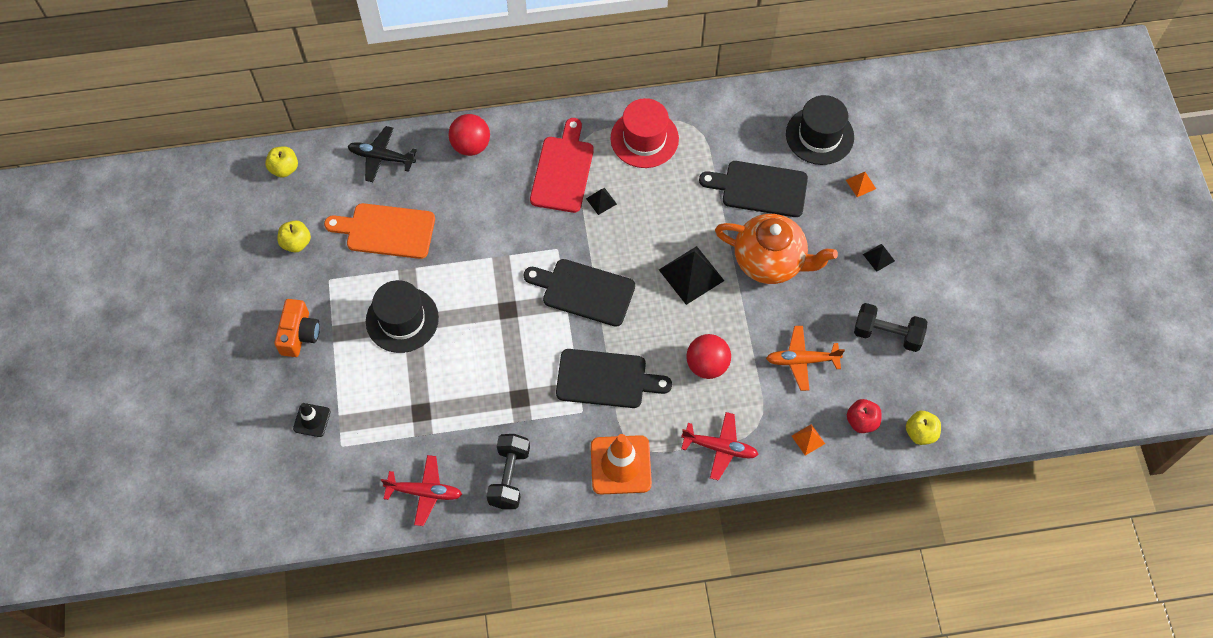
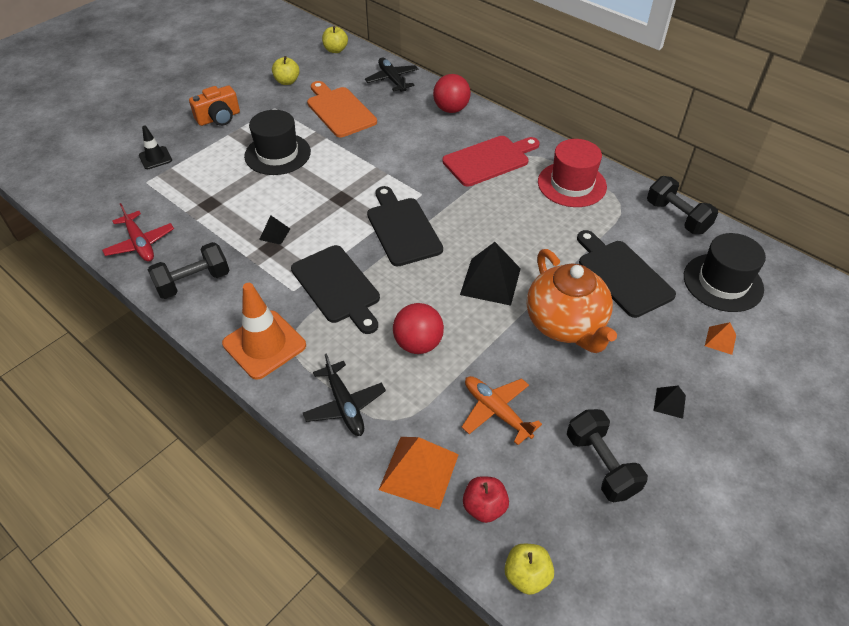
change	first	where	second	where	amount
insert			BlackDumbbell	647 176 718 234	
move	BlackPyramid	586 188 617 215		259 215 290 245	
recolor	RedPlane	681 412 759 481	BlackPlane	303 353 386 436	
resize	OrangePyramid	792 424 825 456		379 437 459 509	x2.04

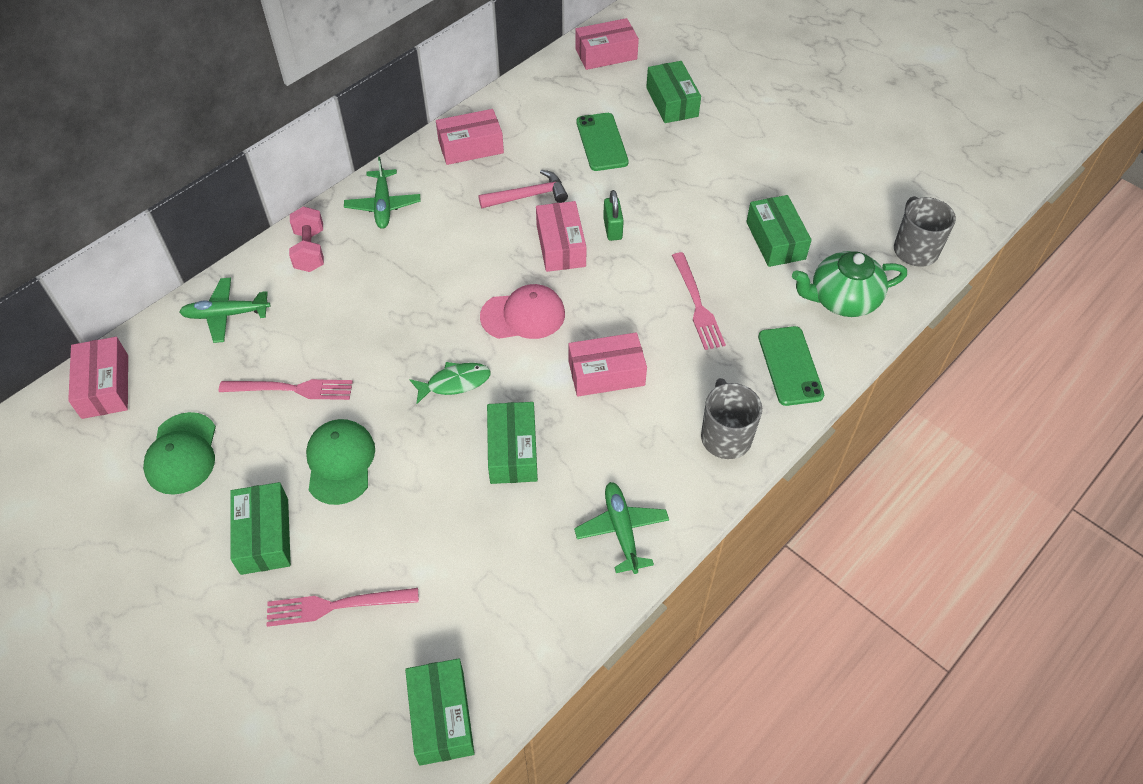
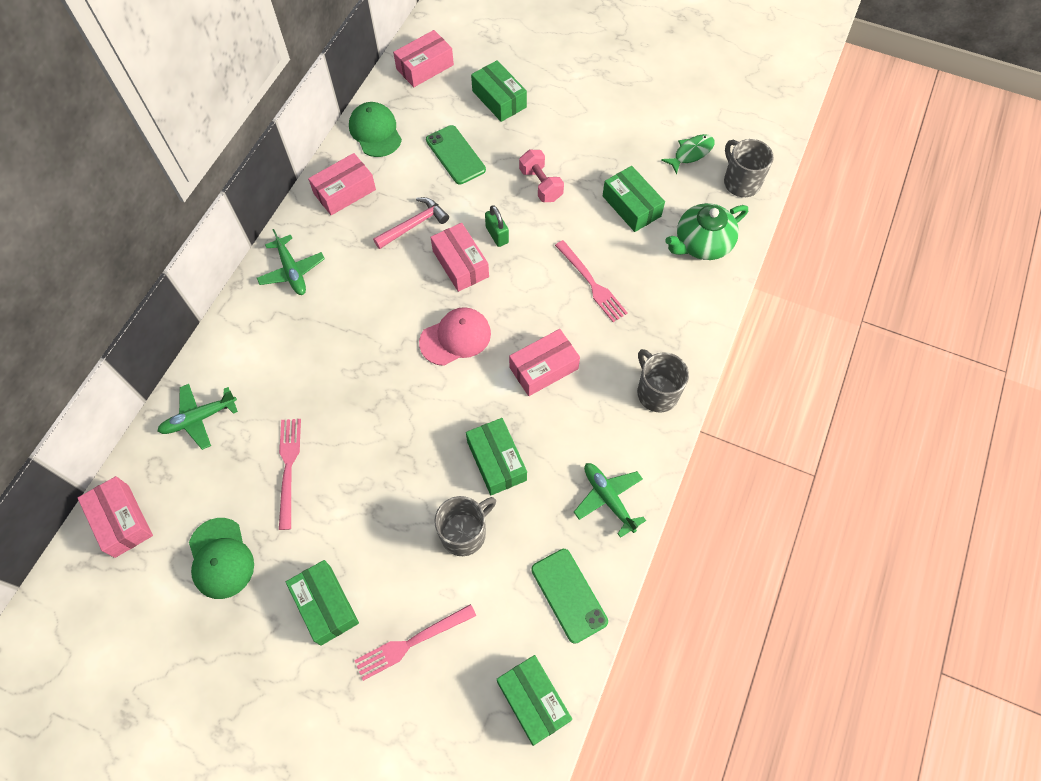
change	first	where	second	where	amount
insert			GreyMug	434 496 496 556	
move	PinkDumbbell	289 206 324 272		519 150 564 202	
move	GreenCap	306 419 375 505		349 102 402 157	
move	GreenFish	409 362 491 404		661 134 715 174	
move	GreenPhone	758 326 824 406		531 549 608 644	
rotate	PinkFork	218 379 353 400		279 419 301 530	75 degrees counterclockwise

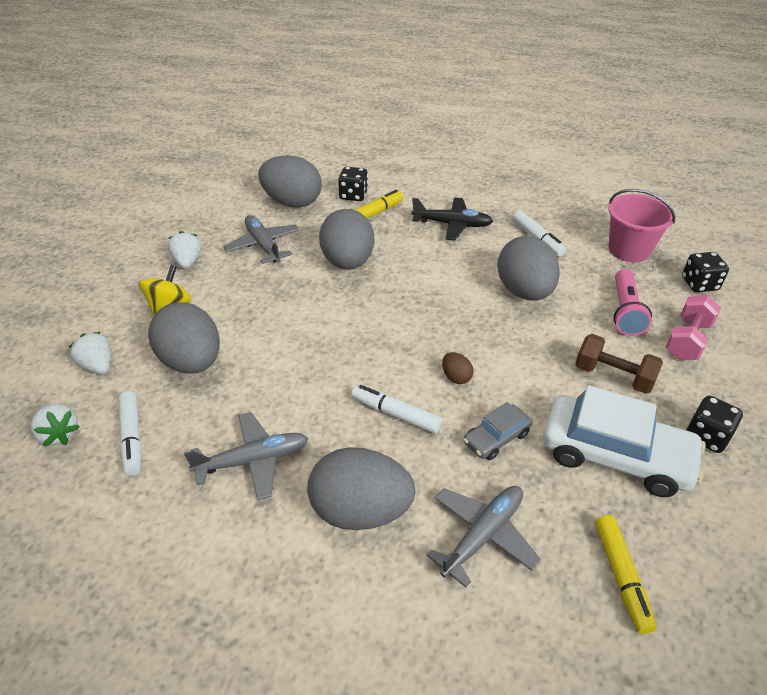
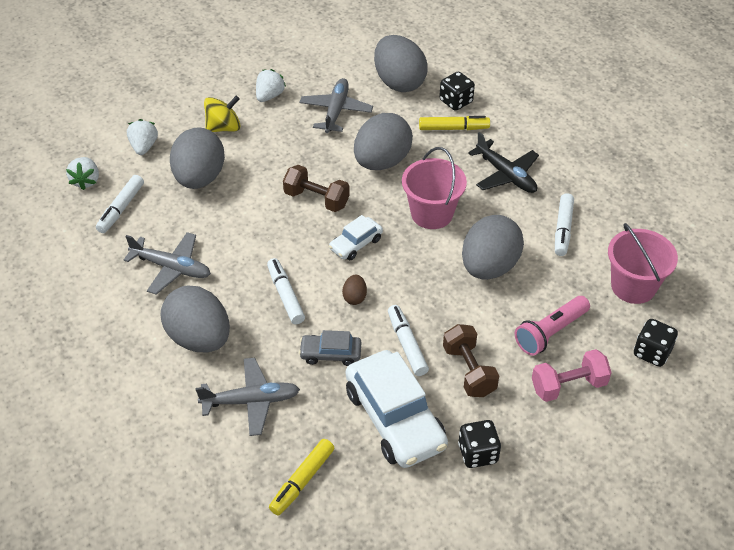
change	first	where	second	where	amount
insert			BrownDumbbell	283 165 350 212	
insert			WhiteCar	329 215 383 260	
insert			WhiteMarker	388 305 429 376	
insert			PinkBucket	402 147 467 229	

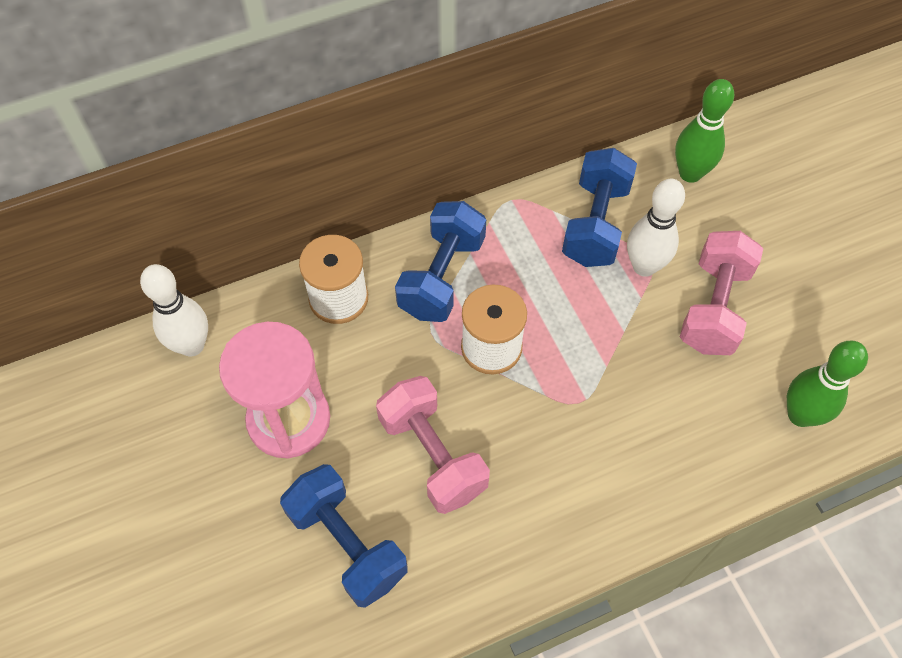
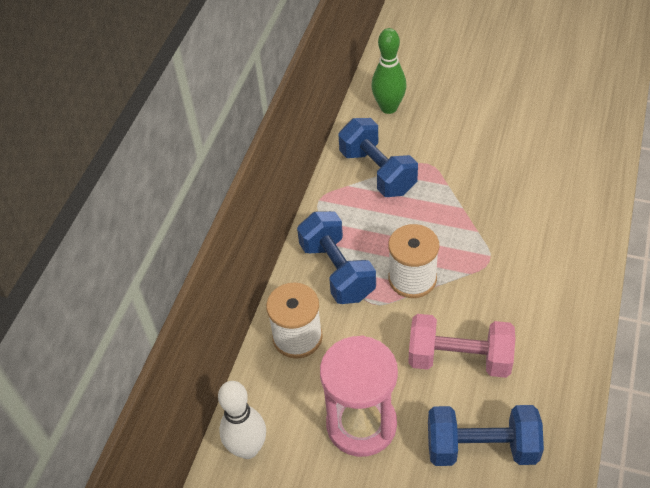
change	first	where	second	where	amount
delete	WhiteBowlingPin	627 179 685 277			
delete	PinkDumbbell	680 231 763 355			
delete	GreenBowlingPin	787 341 868 427			

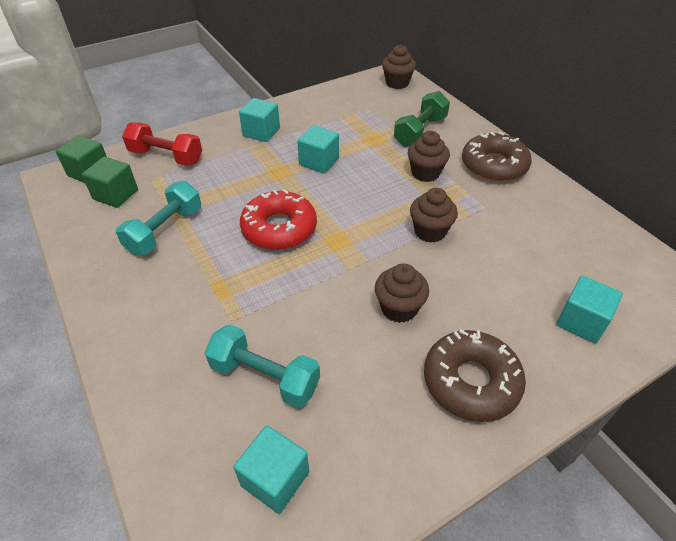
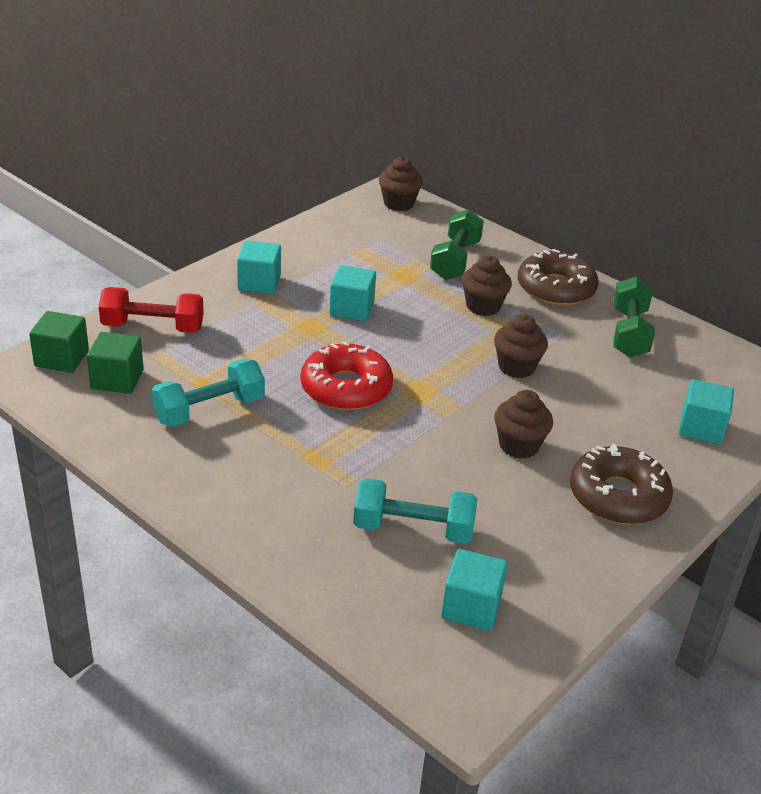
change	first	where	second	where	amount
insert			GreenDumbbell	613 276 655 358	
rotate	TurquoiseDumbbell	116 181 201 255		152 359 265 427	45 degrees clockwise

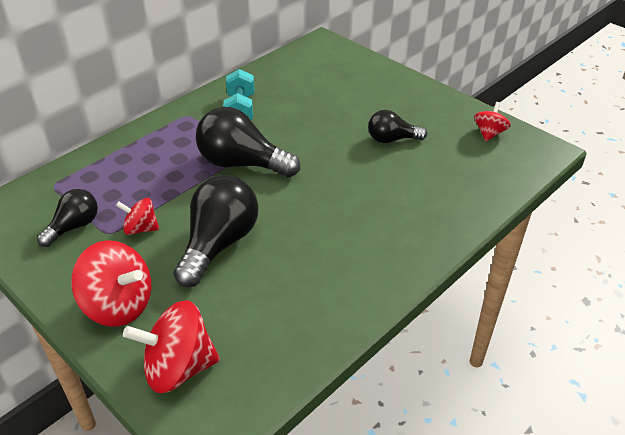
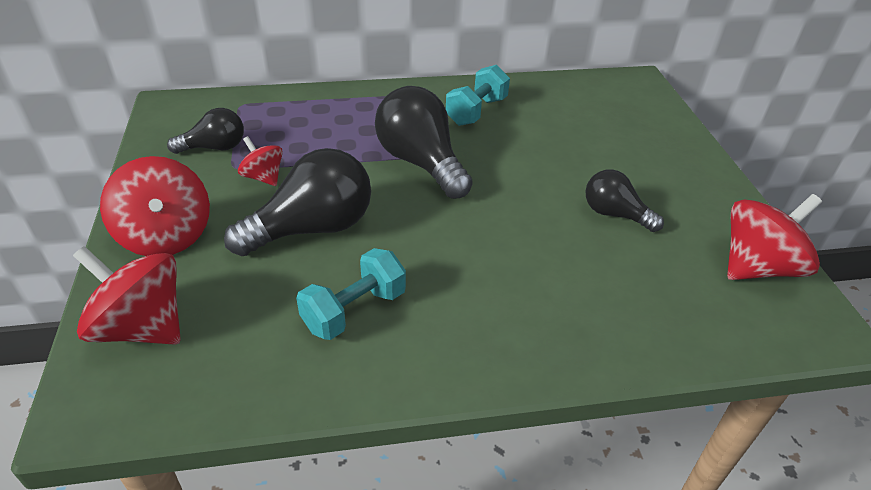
change	first	where	second	where	amount
insert			TurquoiseDumbbell	296 248 406 340	
resize	RedSpinningTop	474 102 511 141		727 194 822 280	x1.77

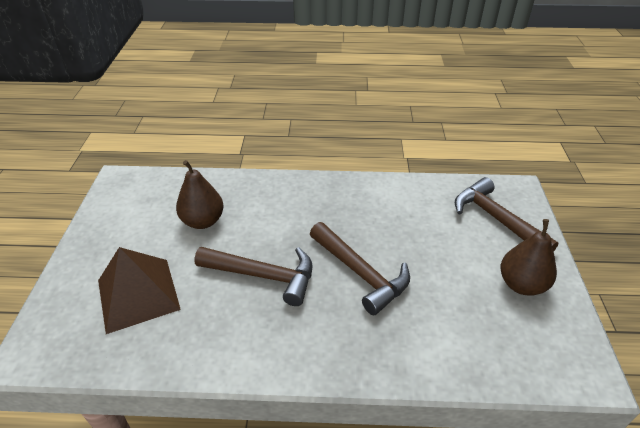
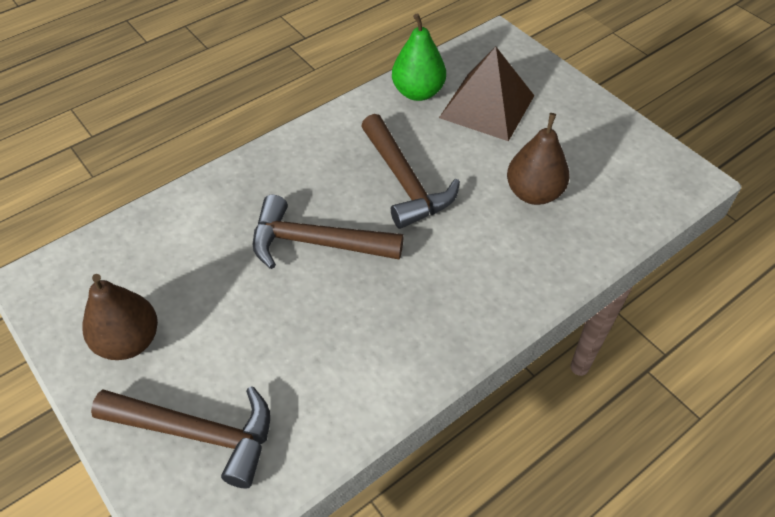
change	first	where	second	where	amount
insert			GreenPear	392 13 446 101	
rotate	BrownHammer	194 247 313 306		361 114 460 229	90 degrees counterclockwise

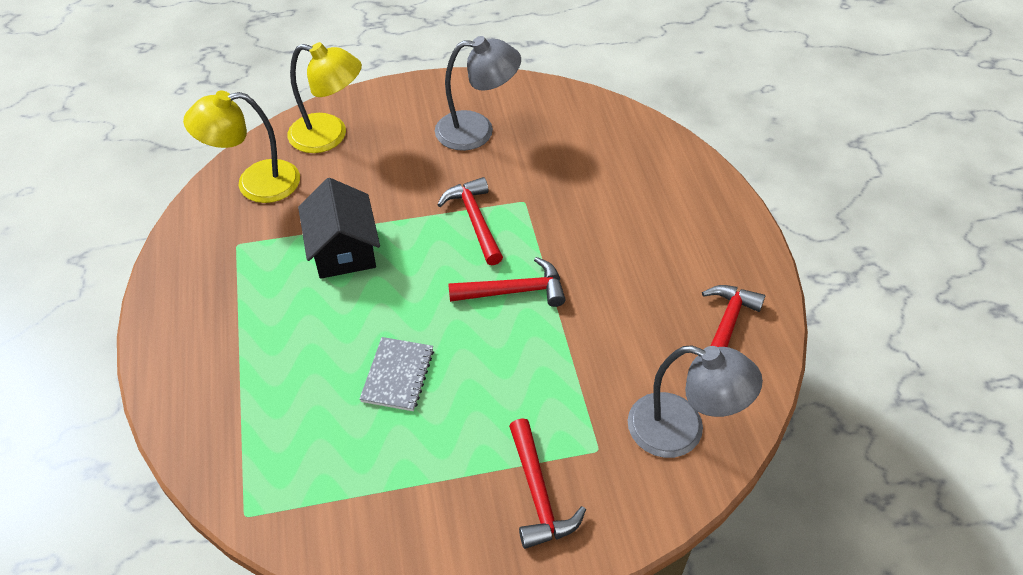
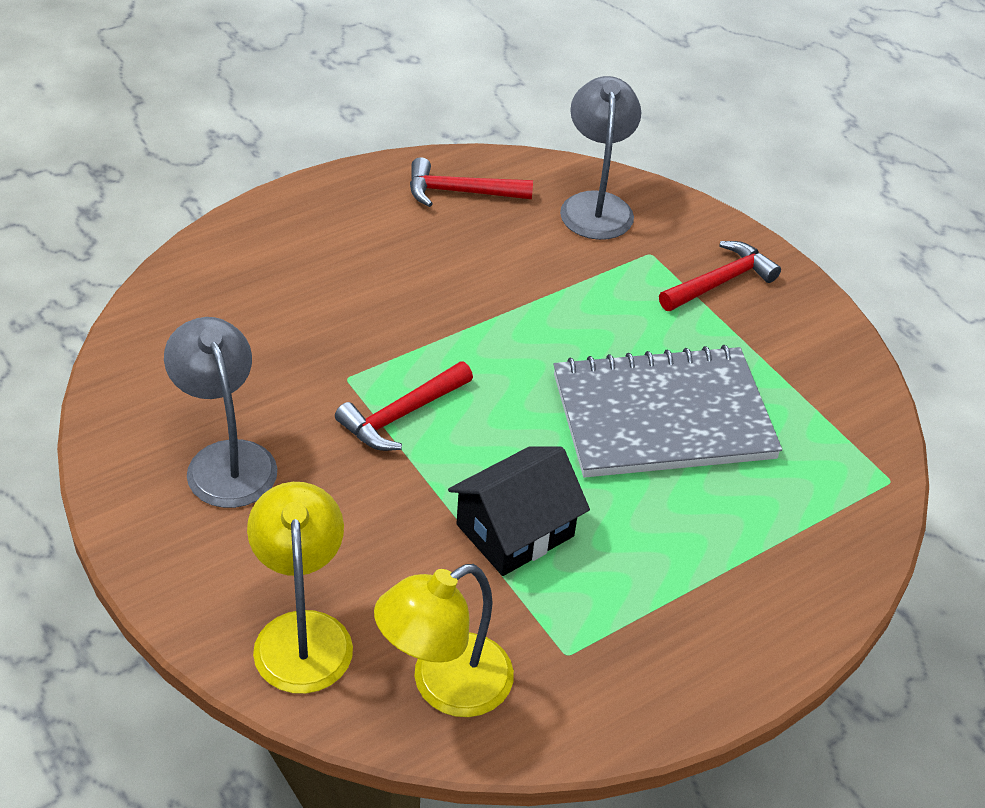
change	first	where	second	where	amount
delete	RedHammer	448 257 566 307			
rotate	YellowLamp	183 91 300 203		374 564 514 717	90 degrees clockwise
resize	GreyNotebook	360 337 434 411		553 345 782 478	x2.23

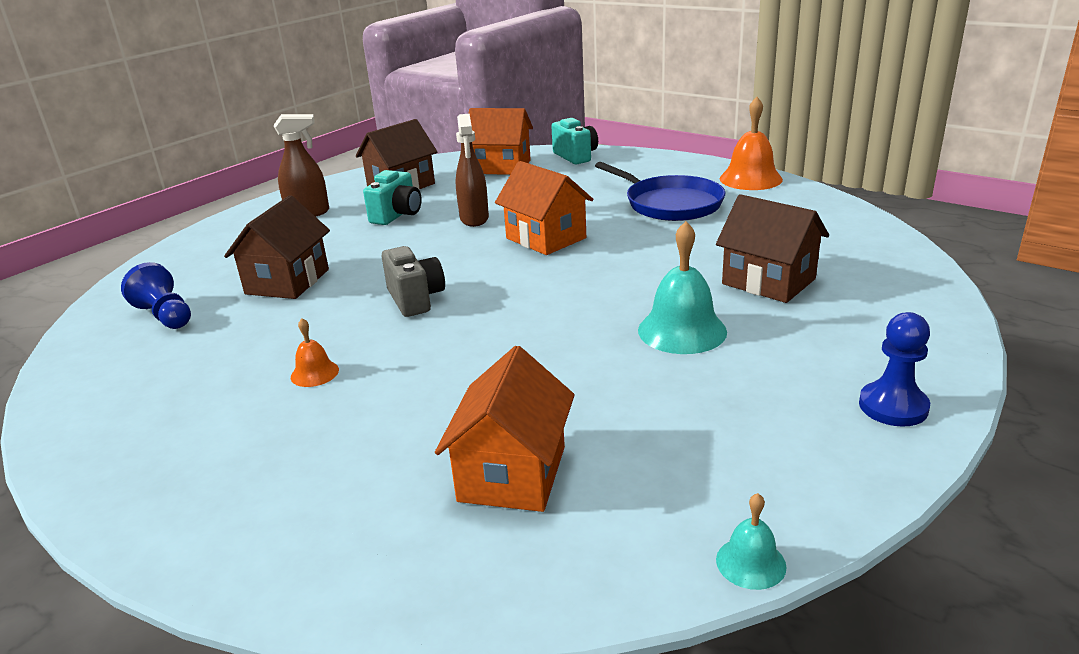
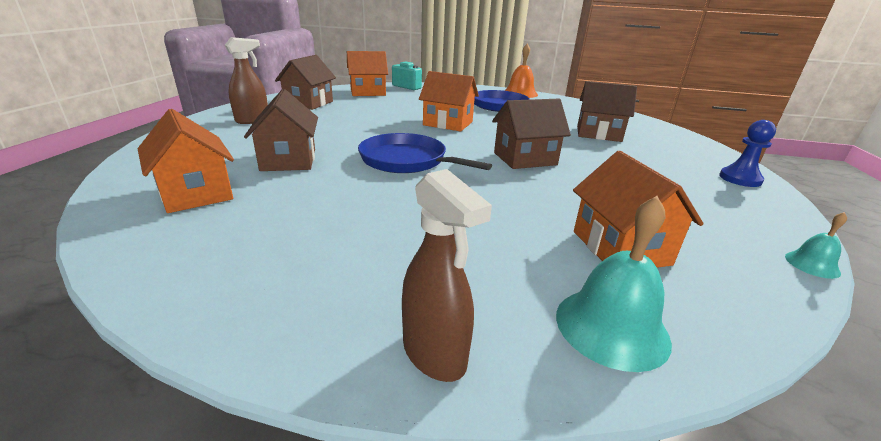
change	first	where	second	where	amount
delete	OrangeBell	291 318 339 387			
delete	TurquoiseCamera	363 170 422 225			
insert			BrownHouse	492 99 571 169	
move	BrownSprayBottle	456 114 489 227		402 169 492 382	
move	TurquoiseBell	638 221 727 354		556 196 672 372	
replace	BluePawn	121 262 191 329	OrangeHouse	138 109 234 213	
replace	GreyCamera	382 246 445 317	BluePan	358 133 492 173	

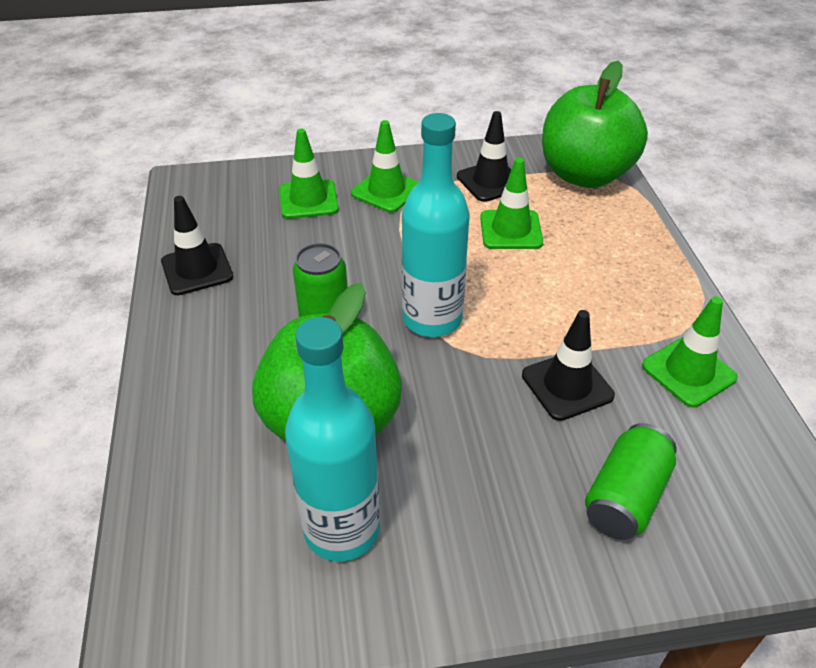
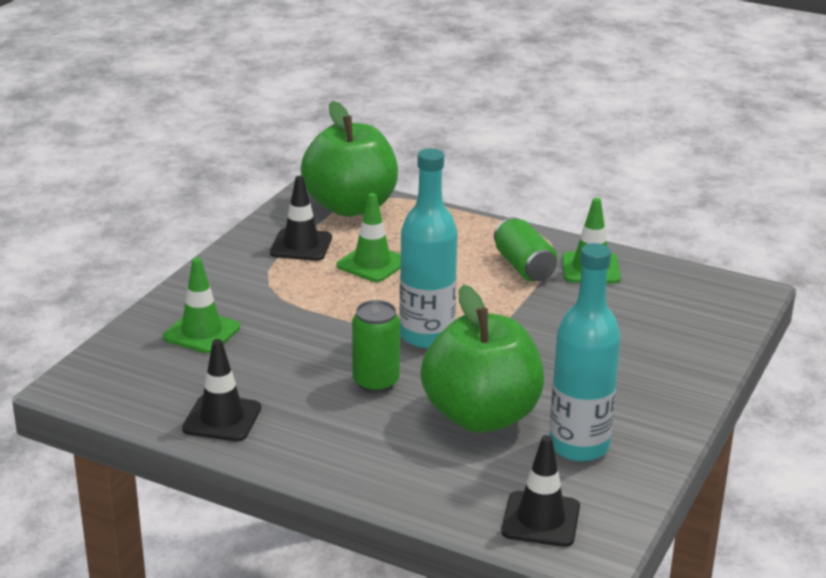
change	first	where	second	where	amount
delete	GreenTrafficCone	351 120 419 212			
move	BlackTrafficCone	522 310 615 421		501 435 580 547	
move	GreenCan	585 423 677 540		494 217 557 282	

